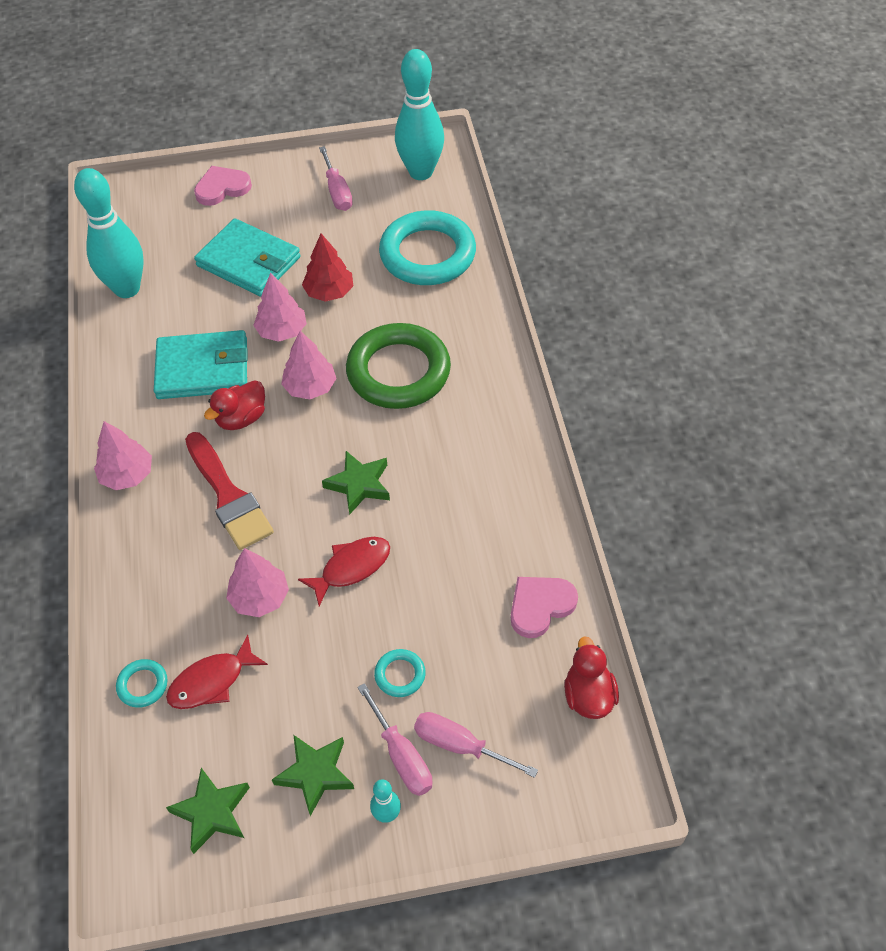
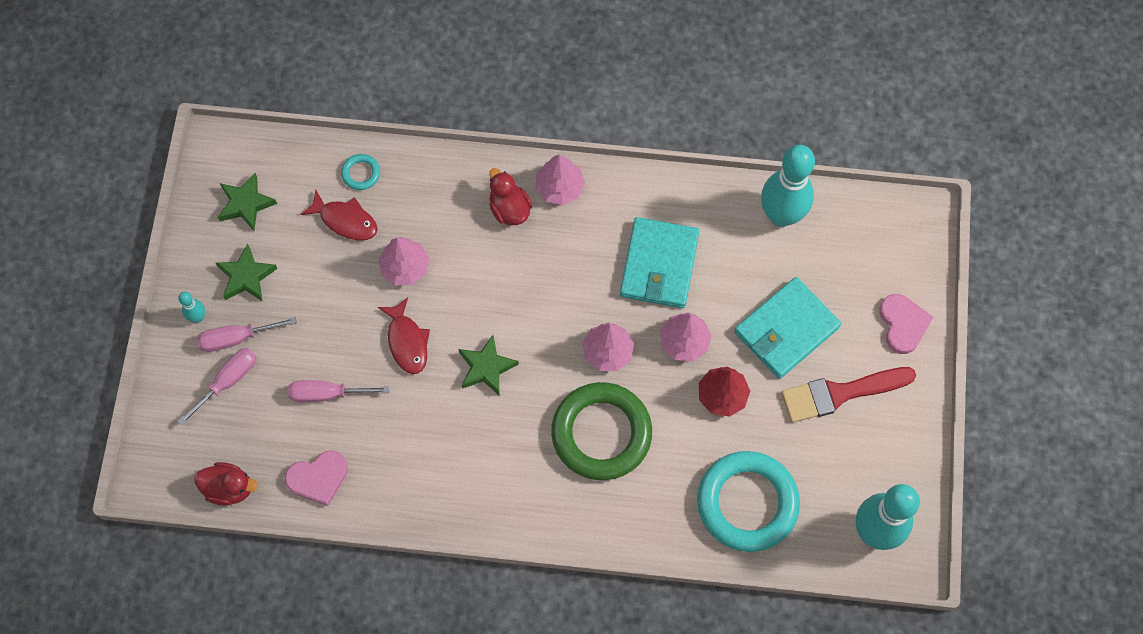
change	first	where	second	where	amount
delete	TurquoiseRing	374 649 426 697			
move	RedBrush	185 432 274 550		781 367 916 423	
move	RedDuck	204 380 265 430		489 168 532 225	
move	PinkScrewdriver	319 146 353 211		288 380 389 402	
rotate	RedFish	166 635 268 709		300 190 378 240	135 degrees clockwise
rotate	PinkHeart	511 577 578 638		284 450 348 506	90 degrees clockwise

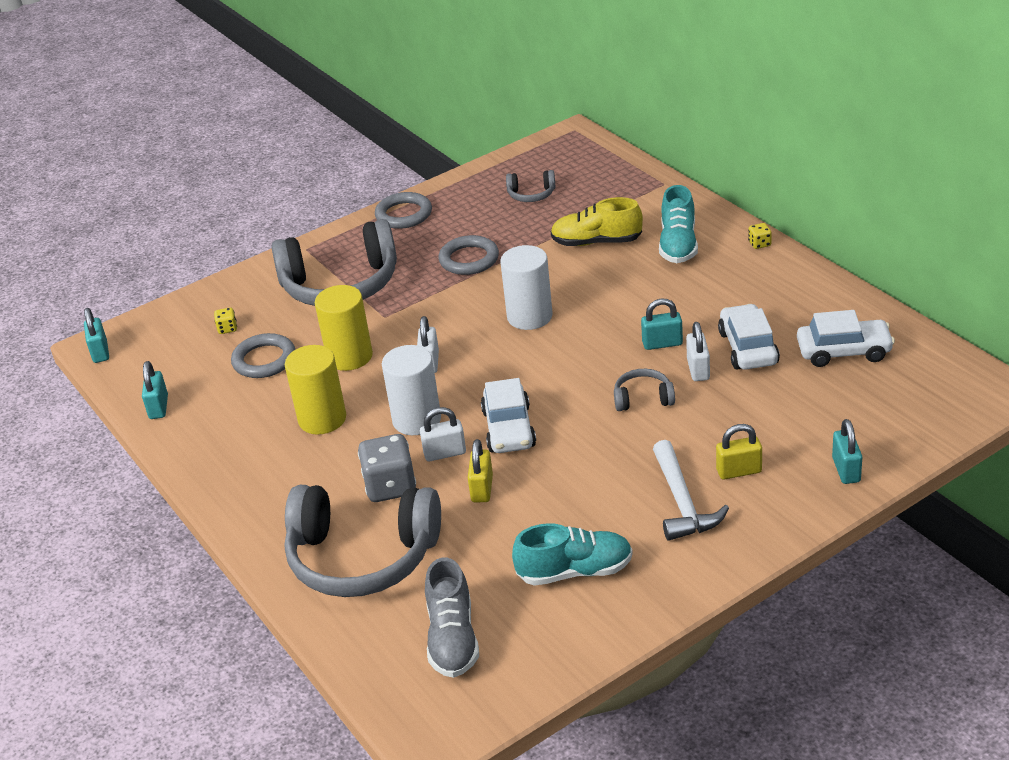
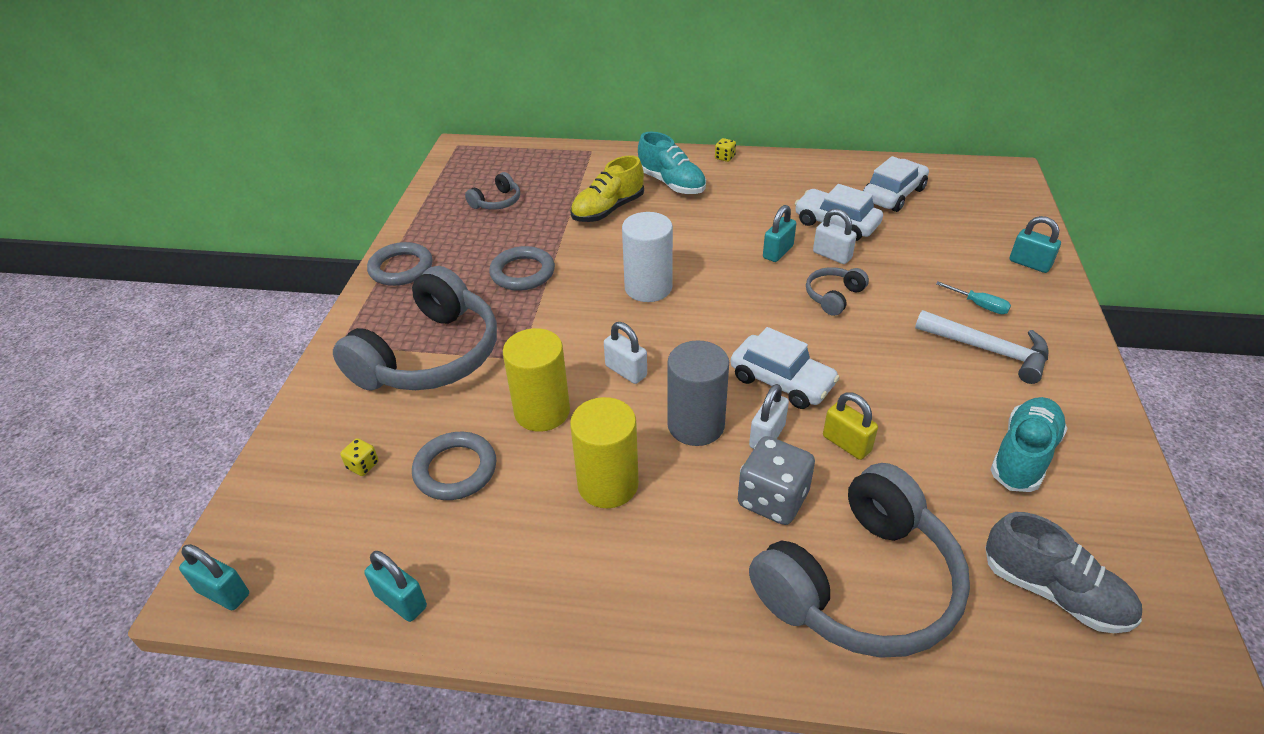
change	first	where	second	where	amount
replace	YellowPadlock	716 424 762 480	TurquoiseScrewdriver	936 281 1011 314	
recolor	WhiteCylinder	382 345 441 435	GreyCylinder	667 340 729 446	

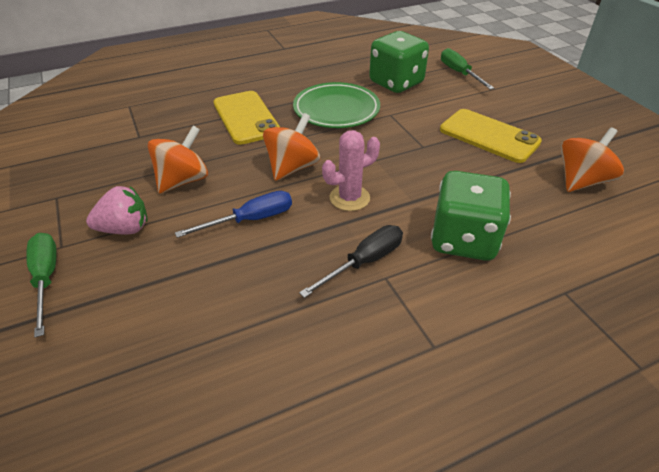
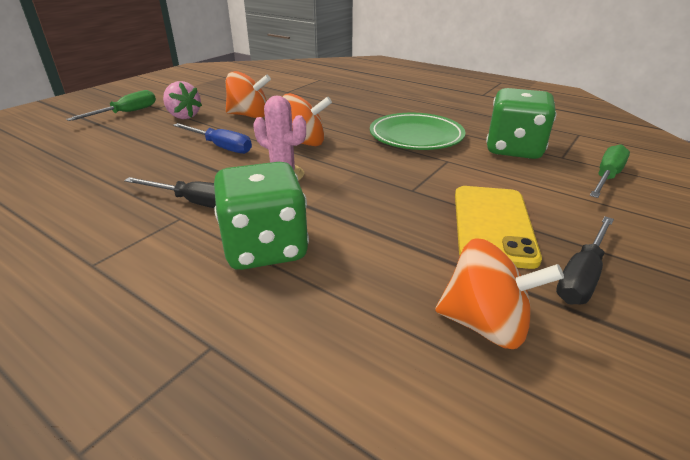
change	first	where	second	where	amount
delete	YellowPhone	213 91 280 145			
insert			BlackScrewdriver	556 216 614 304	

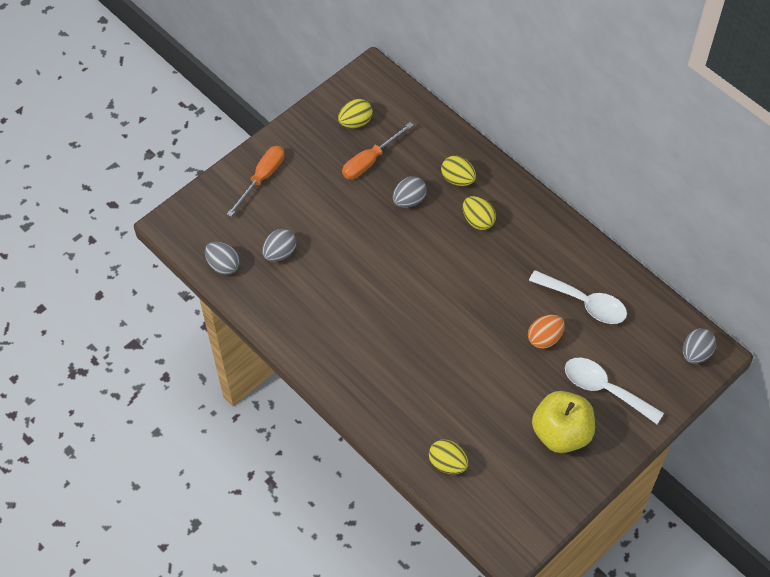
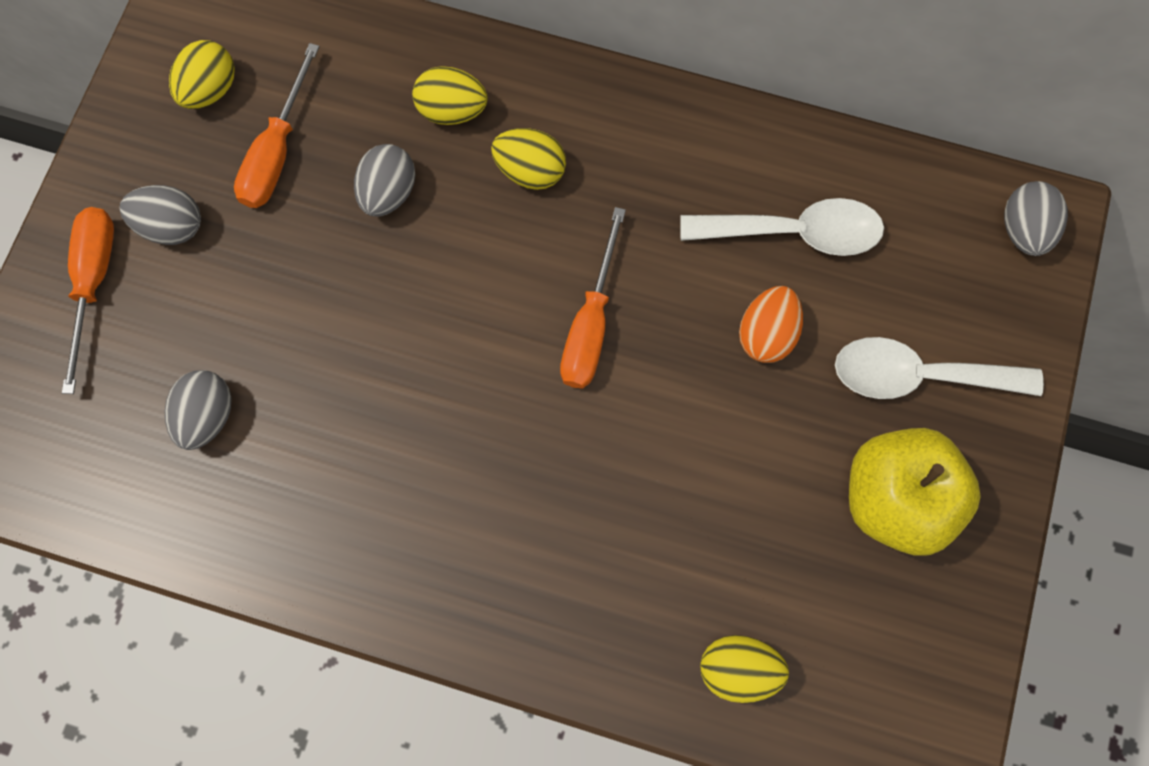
change	first	where	second	where	amount
insert			OrangeScrewdriver	560 207 626 389	
move	GreyEgg	205 242 240 275		119 185 201 245	

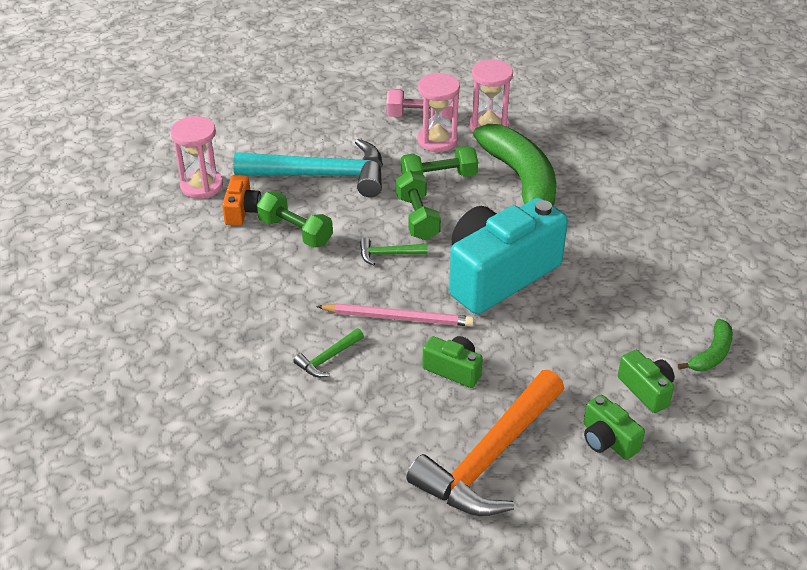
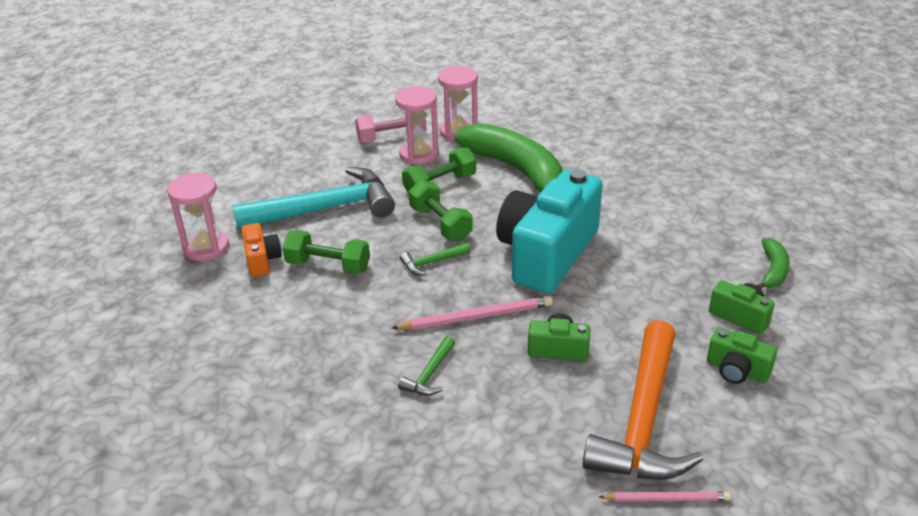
change	first	where	second	where	amount
insert			PinkPencil	599 492 731 501	

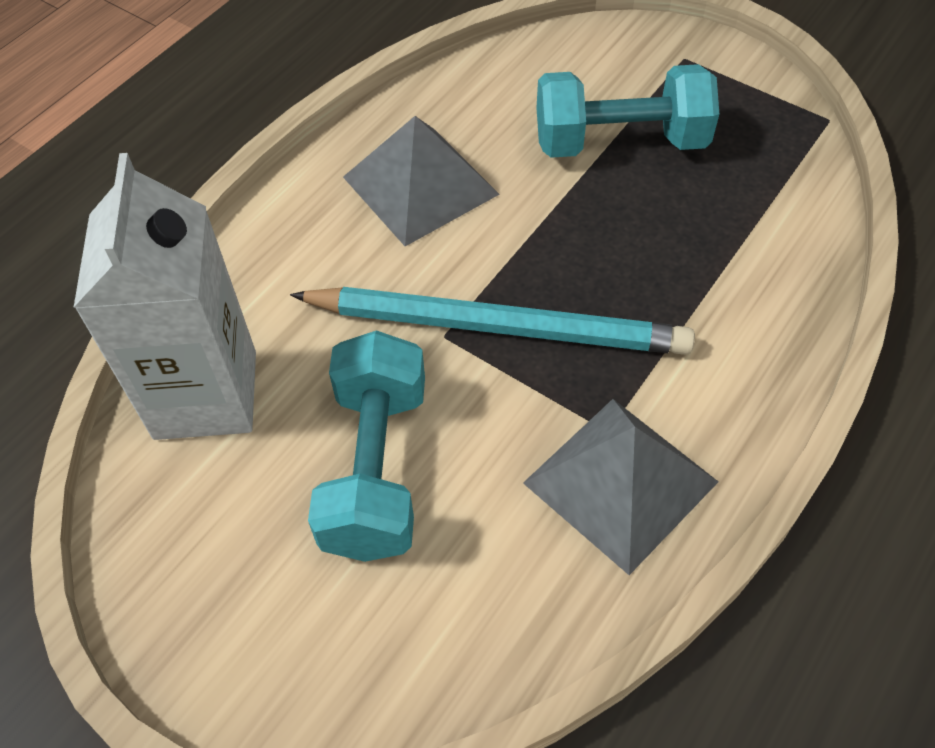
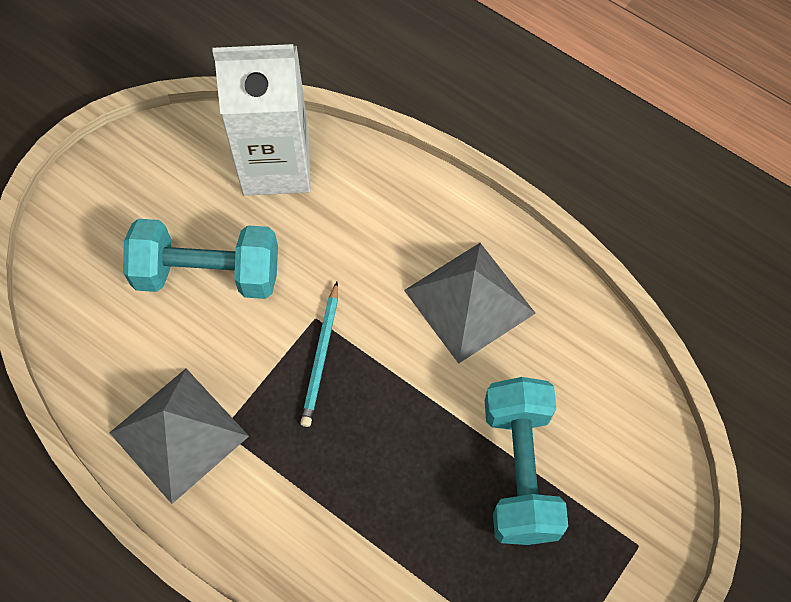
change	first	where	second	where	amount
resize	TurquoisePencil	290 287 695 355		300 282 338 427	x0.50

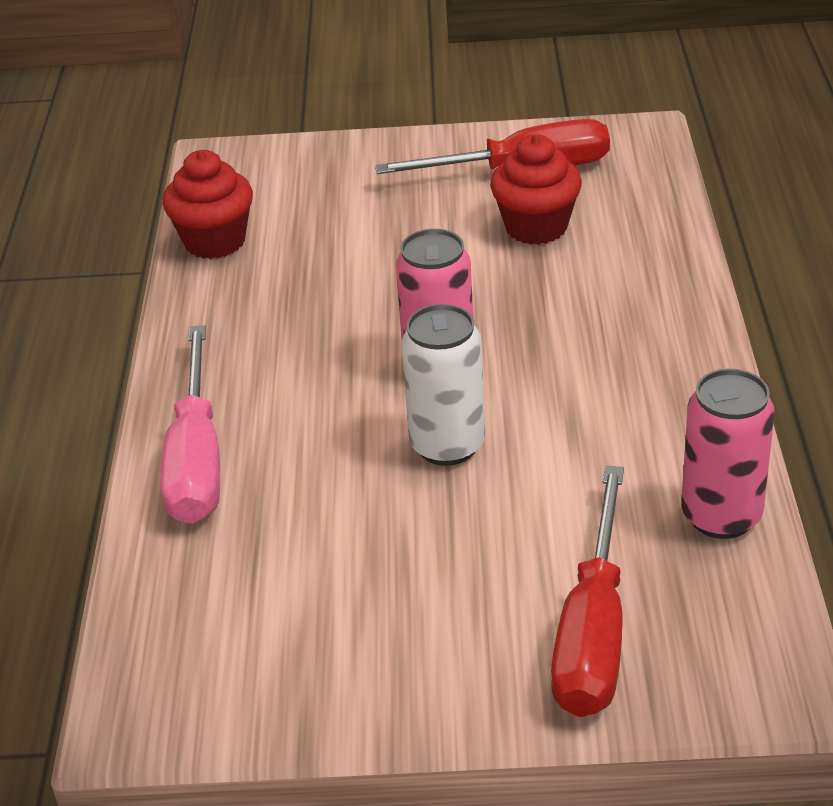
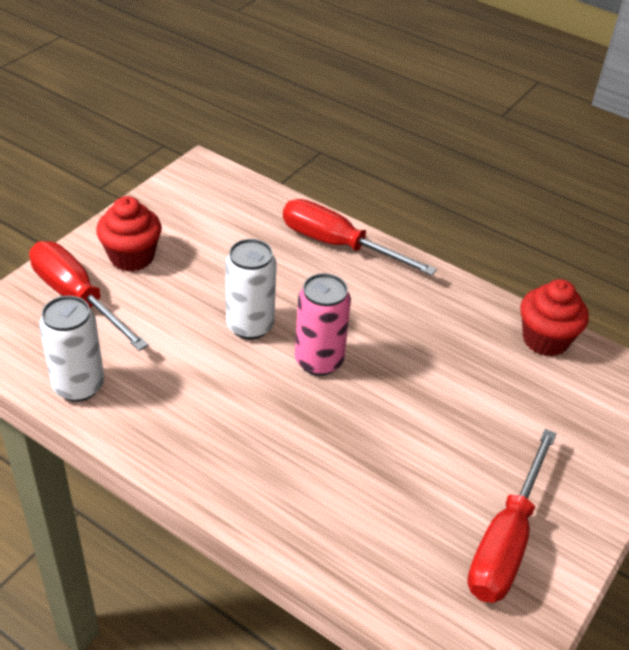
change	first	where	second	where	amount
move	RedCupcake	490 134 582 245		96 196 162 272	
recolor	PinkScrewdriver	160 325 220 524	RedScrewdriver	283 199 437 276	
recolor	PinkCan	681 369 775 539	WhiteCan	39 296 104 402	

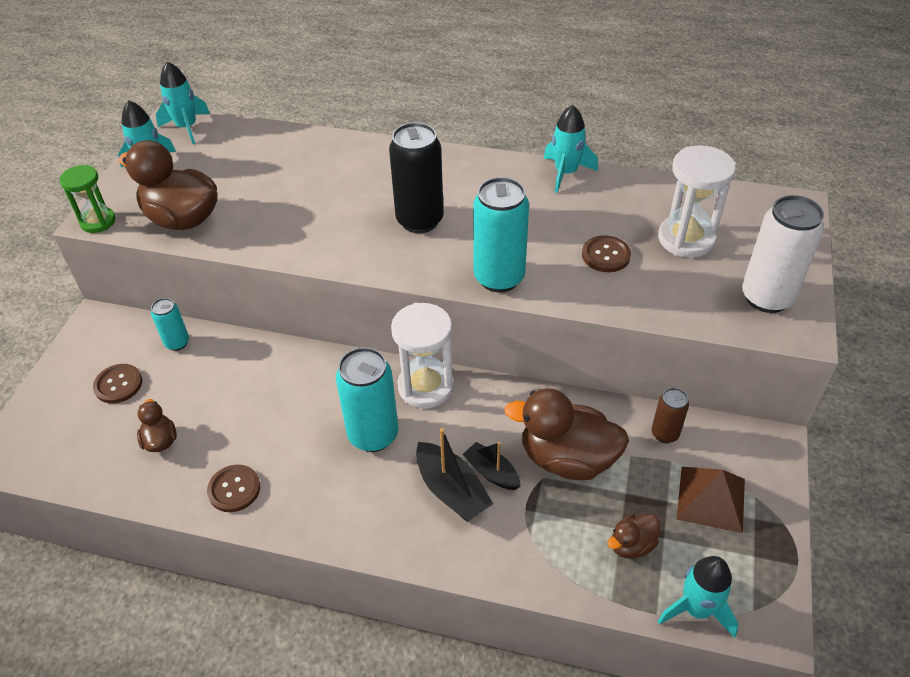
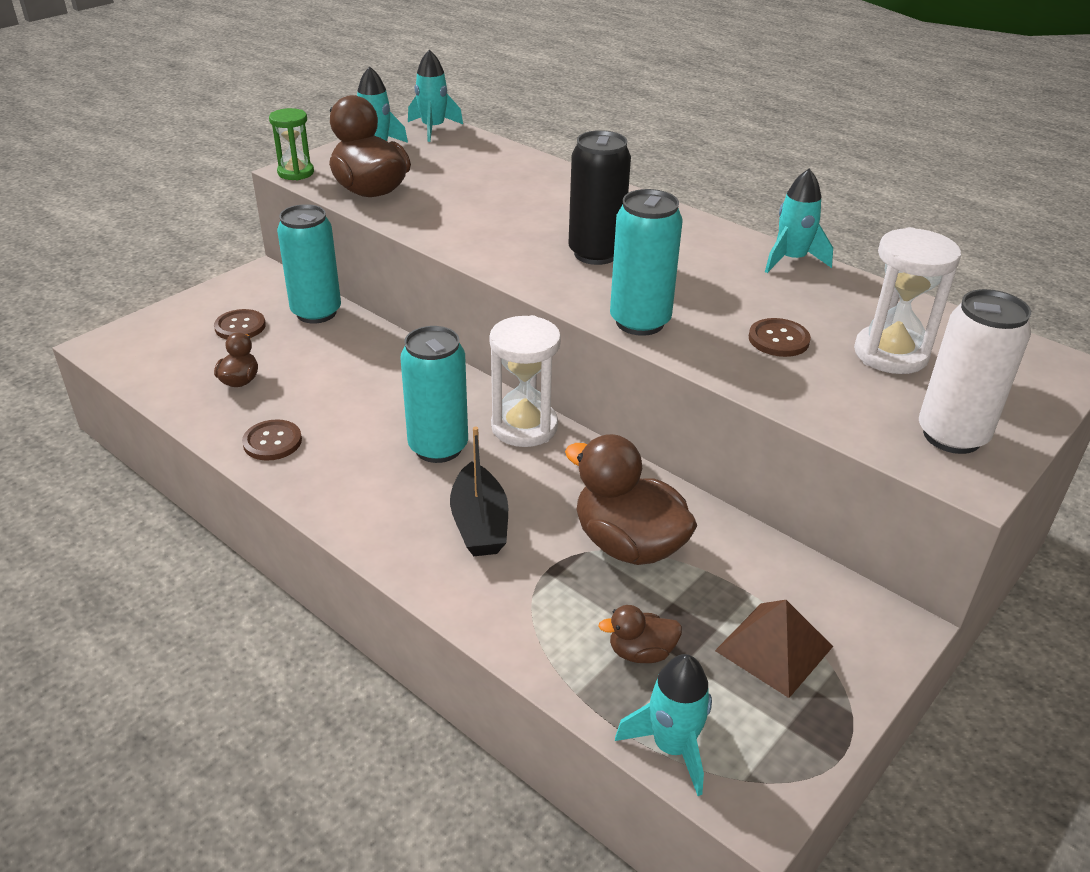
change	first	where	second	where	amount
delete	BlackBoat	463 442 521 490			
delete	BrownCan	652 388 689 443			
resize	TurquoiseCan	151 298 189 351		277 204 341 323	x1.84

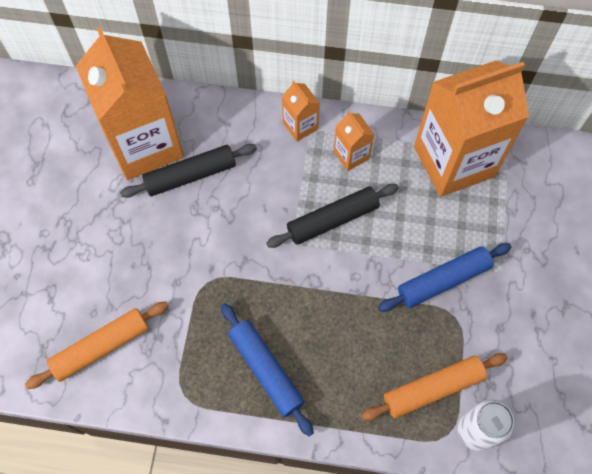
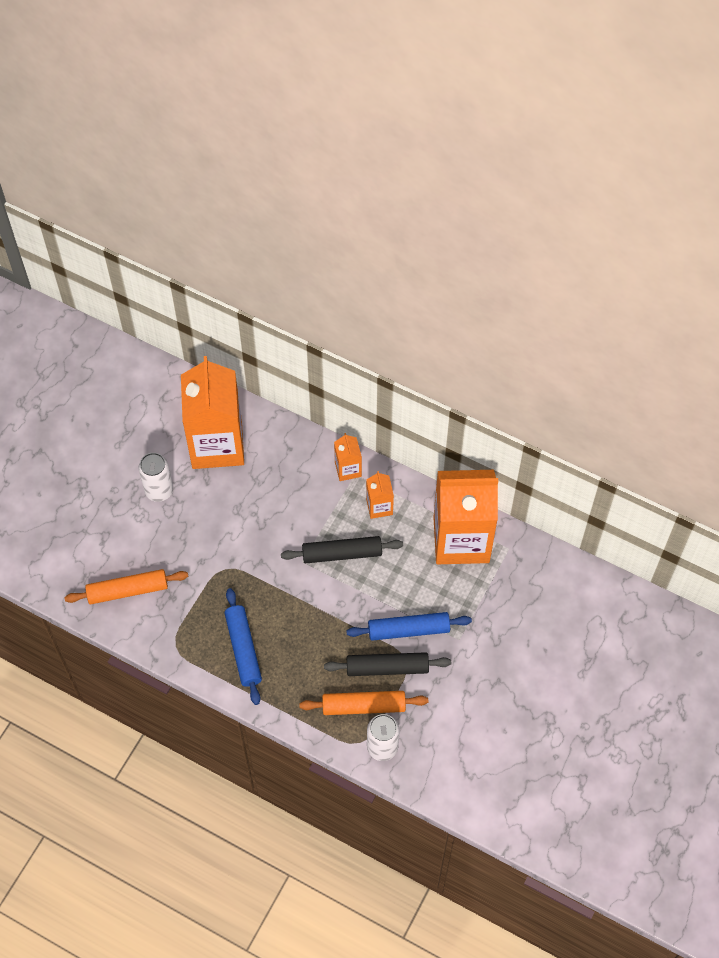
change	first	where	second	where	amount
insert			WhiteCan	138 453 173 502	
move	BlackRollingPin	120 144 257 198		324 652 451 676	

